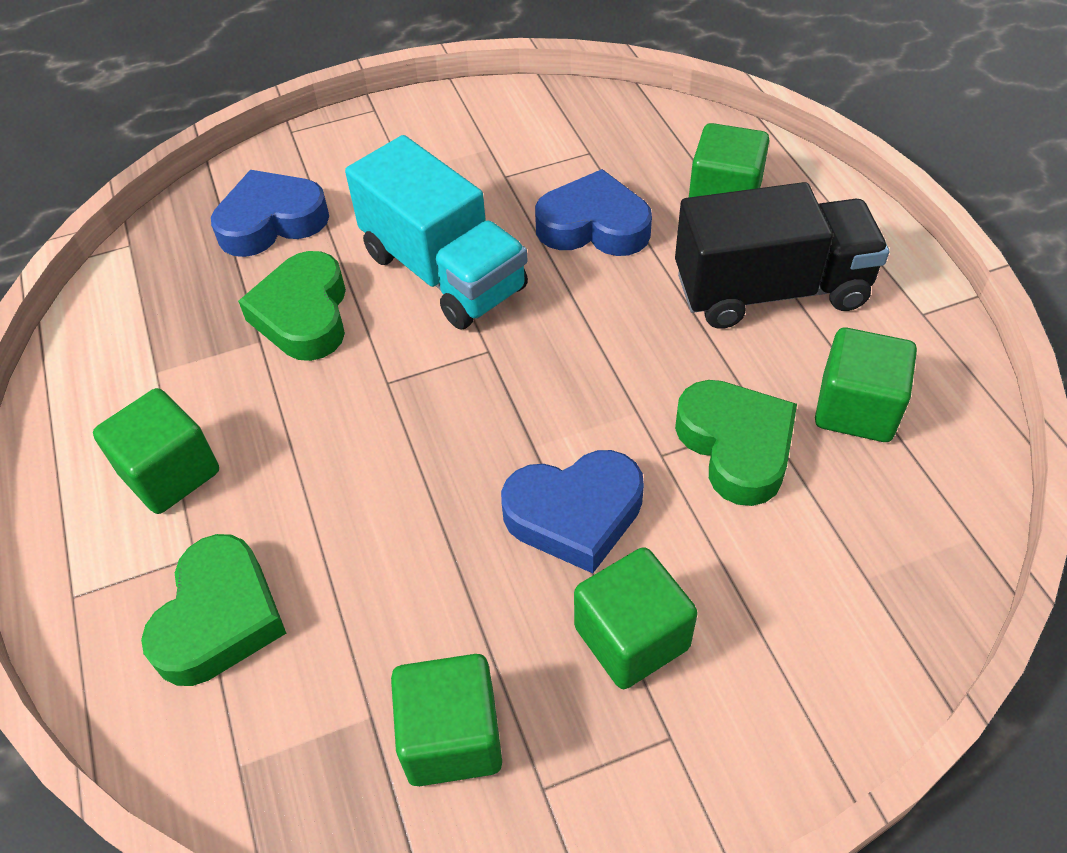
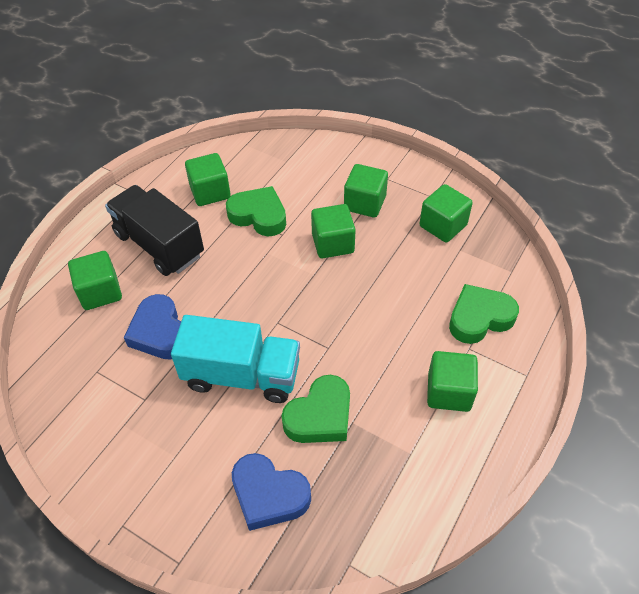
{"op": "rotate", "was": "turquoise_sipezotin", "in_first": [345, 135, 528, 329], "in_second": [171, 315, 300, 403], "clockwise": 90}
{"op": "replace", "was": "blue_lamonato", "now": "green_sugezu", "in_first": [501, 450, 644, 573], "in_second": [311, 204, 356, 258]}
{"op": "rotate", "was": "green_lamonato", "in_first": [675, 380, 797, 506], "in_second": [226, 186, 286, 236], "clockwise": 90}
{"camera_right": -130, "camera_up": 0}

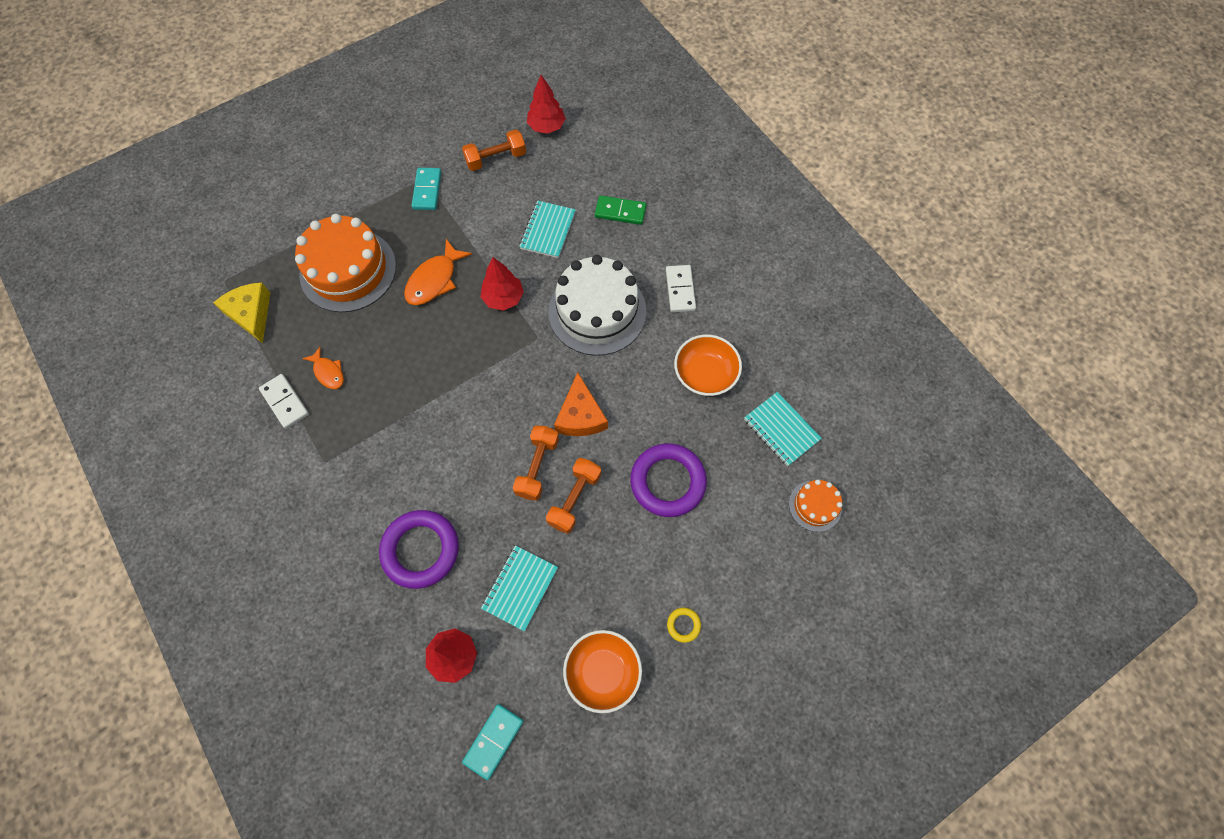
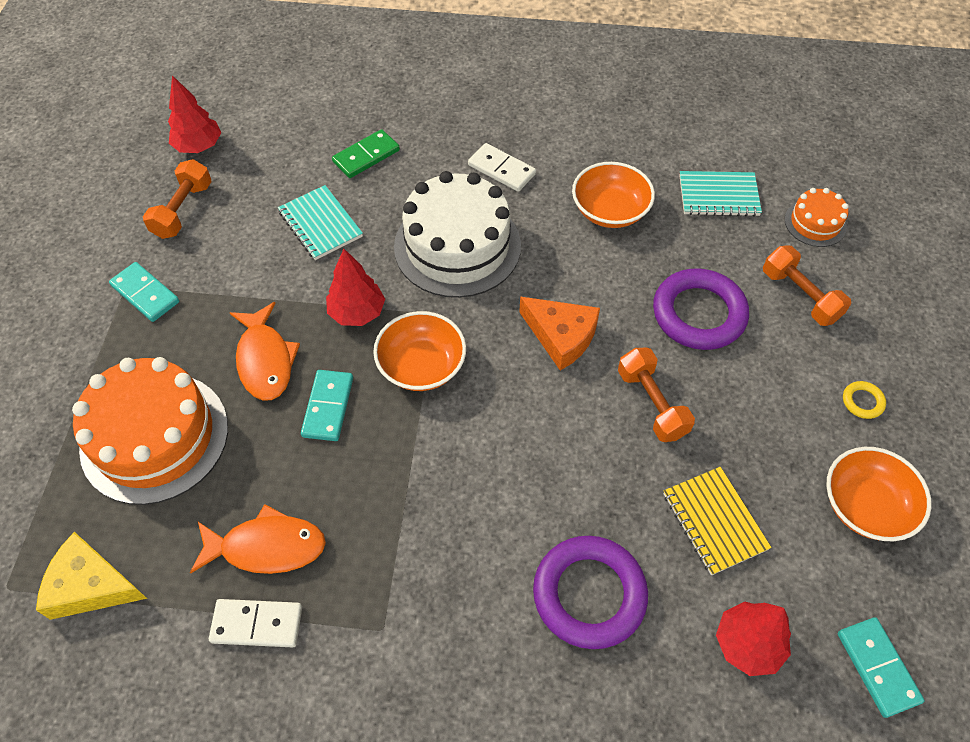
{"op": "resize", "was": "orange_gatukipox", "in_first": [303, 347, 344, 389], "in_second": [190, 504, 326, 574], "ratio": 1.63}
{"op": "recolor", "was": "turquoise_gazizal", "now": "yellow_gazizal", "in_first": [481, 545, 558, 631], "in_second": [663, 467, 772, 575]}
{"op": "move", "was": "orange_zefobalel", "in_first": [513, 426, 559, 501], "in_second": [763, 245, 851, 326]}
{"op": "insert", "now": "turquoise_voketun", "in_second": [301, 370, 353, 441]}
{"op": "insert", "now": "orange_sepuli", "in_second": [373, 311, 466, 391]}
{"camera_right": -50, "camera_up": -10}

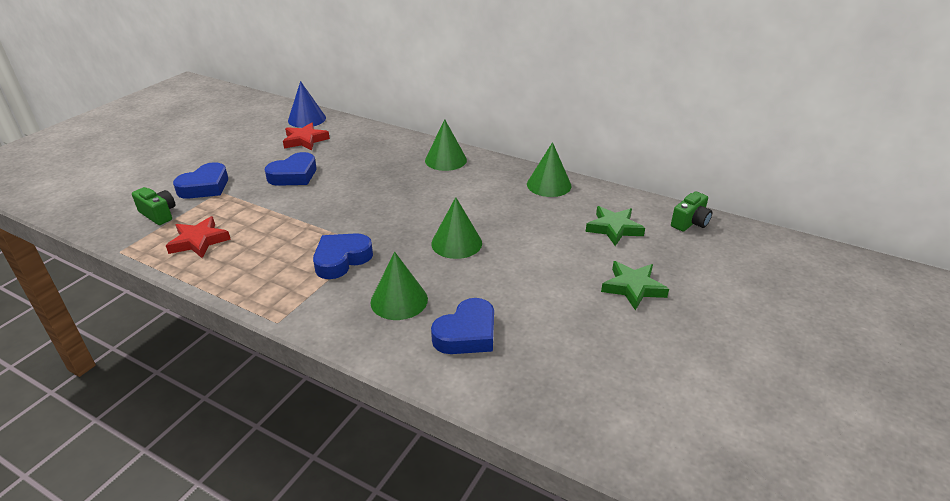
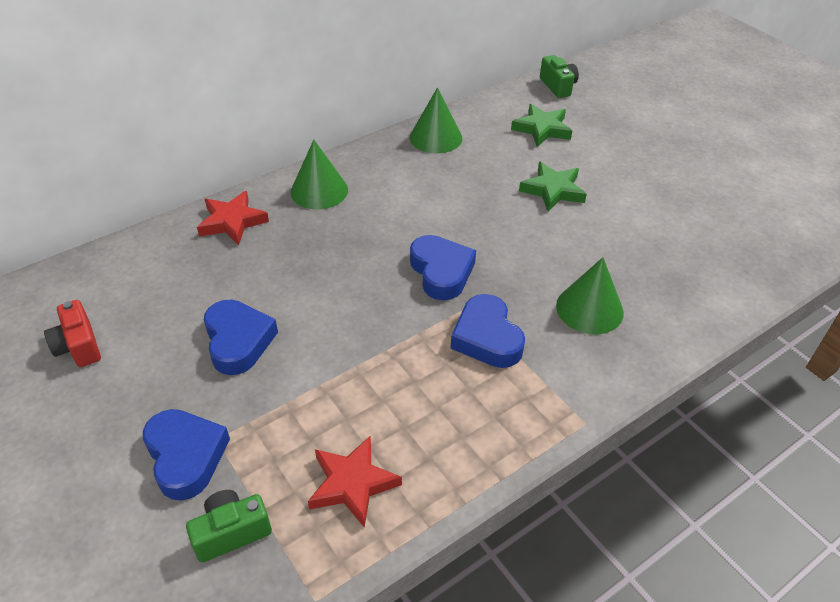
{"op": "move", "was": "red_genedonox", "in_first": [283, 123, 330, 151], "in_second": [197, 191, 269, 245]}
{"op": "delete", "was": "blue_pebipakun", "in_first": [288, 81, 326, 128]}
{"op": "delete", "was": "green_pebipakun", "in_first": [431, 197, 482, 259]}
{"op": "move", "was": "blue_lamonato", "in_first": [431, 298, 494, 354], "in_second": [410, 235, 476, 300]}
{"op": "move", "was": "green_genedonox", "in_first": [601, 261, 669, 311], "in_second": [519, 162, 587, 212]}
{"op": "insert", "now": "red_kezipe", "in_second": [44, 300, 101, 367]}
{"camera_right": -65, "camera_up": 10}

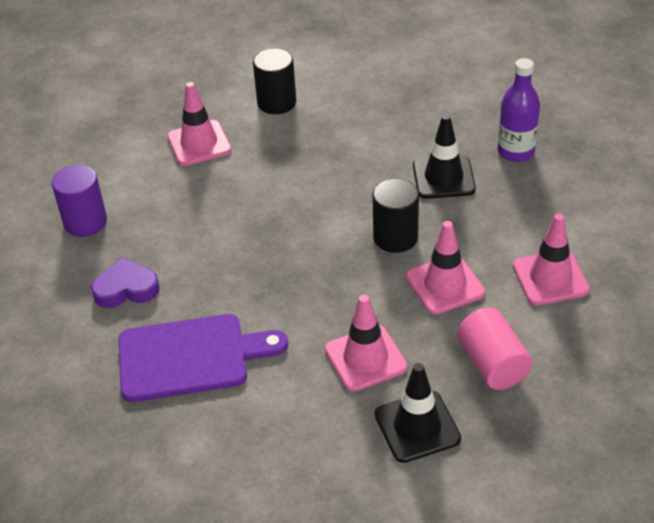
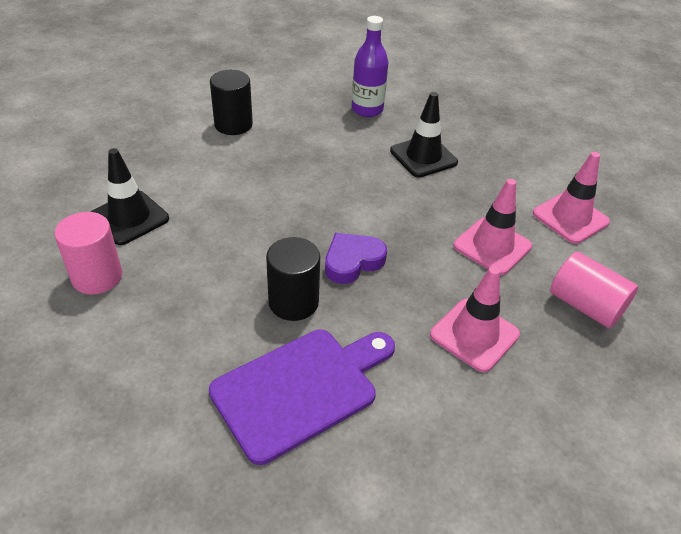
{"op": "recolor", "was": "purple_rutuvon", "now": "pink_rutuvon", "in_first": [52, 165, 107, 237], "in_second": [54, 212, 122, 295]}
{"op": "move", "was": "purple_lamonato", "in_first": [91, 257, 160, 308], "in_second": [325, 233, 387, 284]}
{"op": "delete", "was": "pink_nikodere", "in_first": [167, 82, 232, 166]}
{"op": "move", "was": "black_rutuvon", "in_first": [373, 179, 419, 253], "in_second": [266, 237, 320, 321]}
{"op": "move", "was": "black_nikodere", "in_first": [375, 363, 461, 463], "in_second": [91, 148, 169, 245]}
{"op": "move", "was": "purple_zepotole", "in_first": [498, 58, 540, 162], "in_second": [351, 16, 389, 117]}
{"camera_right": -30, "camera_up": 0}

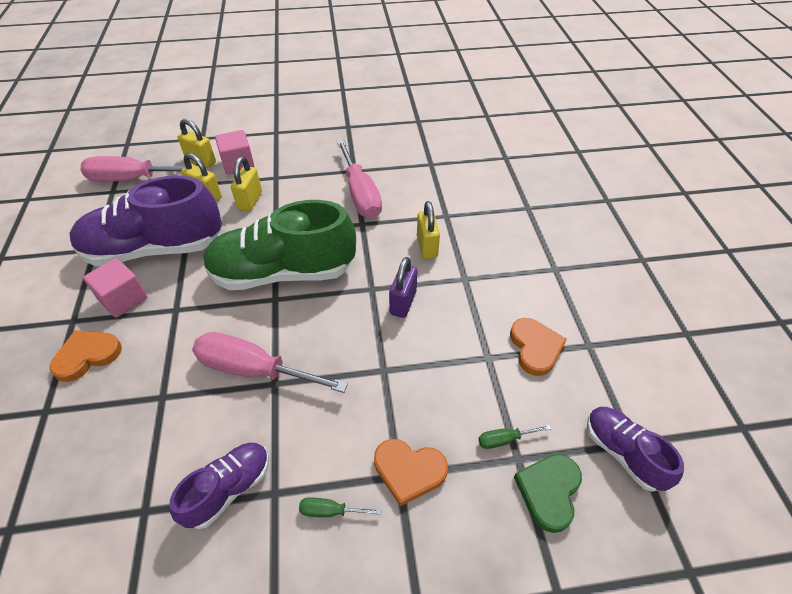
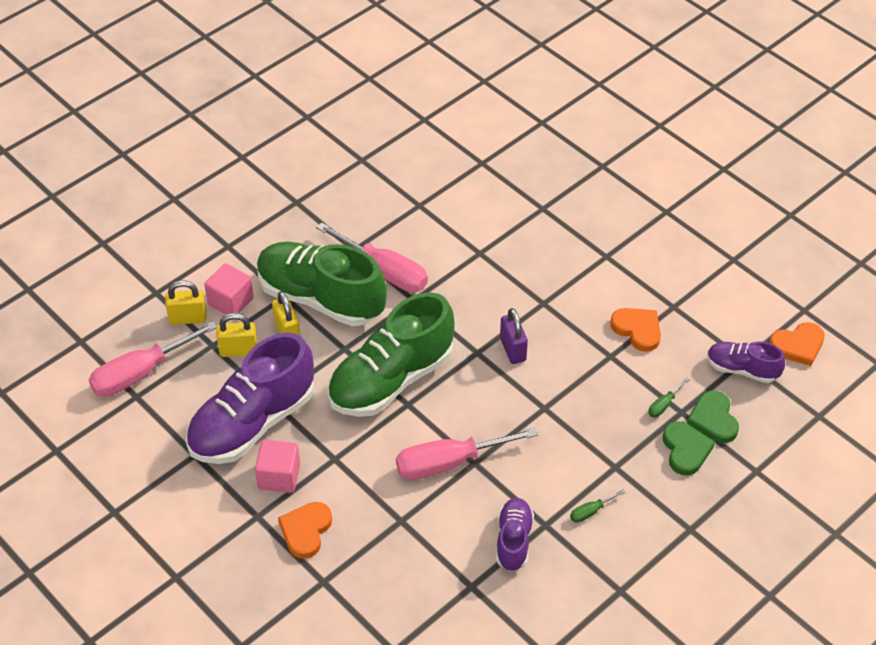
{"op": "move", "was": "orange_lamonato", "in_first": [374, 439, 448, 506], "in_second": [769, 322, 825, 366]}
{"op": "delete", "was": "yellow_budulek", "in_first": [417, 201, 440, 259]}
{"op": "insert", "now": "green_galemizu", "in_second": [257, 242, 387, 326]}
{"op": "insert", "now": "green_lamonato", "in_second": [663, 421, 715, 475]}
{"camera_right": -35, "camera_up": 0}

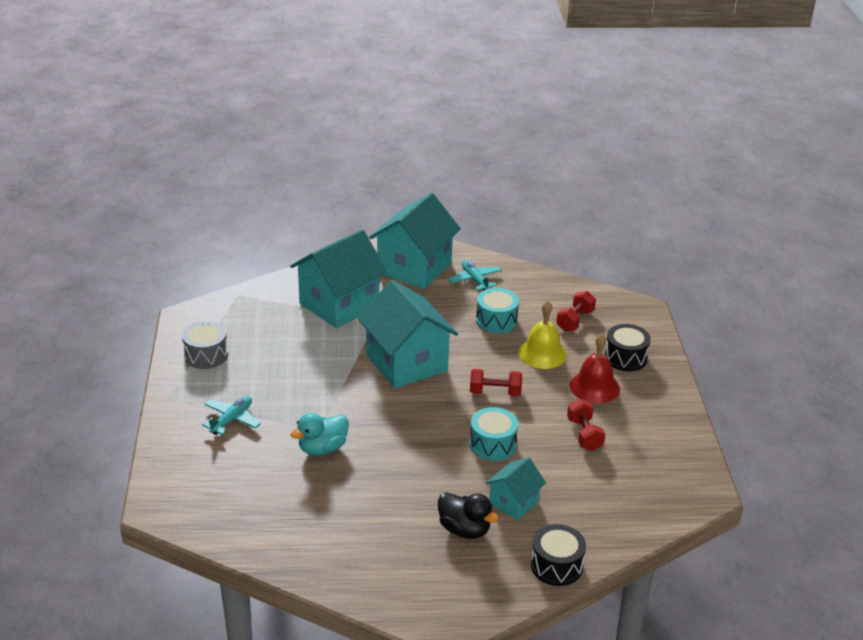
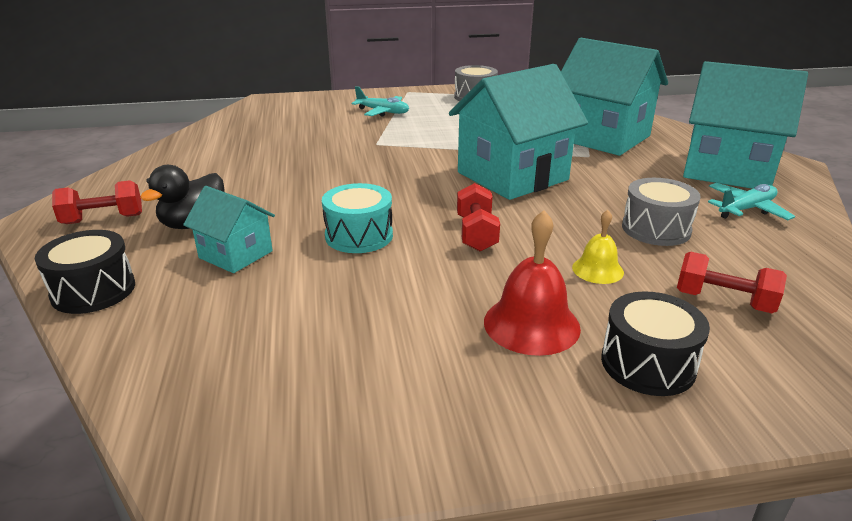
{"op": "delete", "was": "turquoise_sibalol", "in_first": [291, 413, 349, 456]}
{"op": "recolor", "was": "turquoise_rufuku", "now": "grey_rufuku", "in_first": [476, 288, 519, 333], "in_second": [622, 178, 701, 246]}
{"op": "resize", "was": "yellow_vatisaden", "in_first": [518, 301, 567, 369], "in_second": [572, 210, 624, 284], "ratio": 0.6}
{"op": "move", "was": "red_zefobalel", "in_first": [567, 399, 605, 451], "in_second": [52, 180, 142, 224]}
{"camera_right": 85, "camera_up": -5}

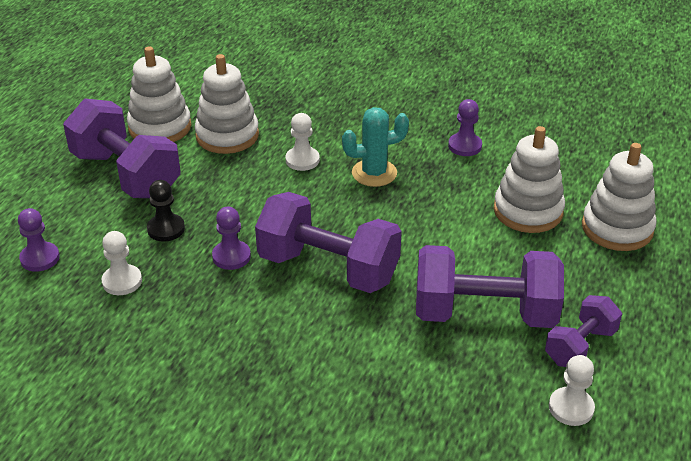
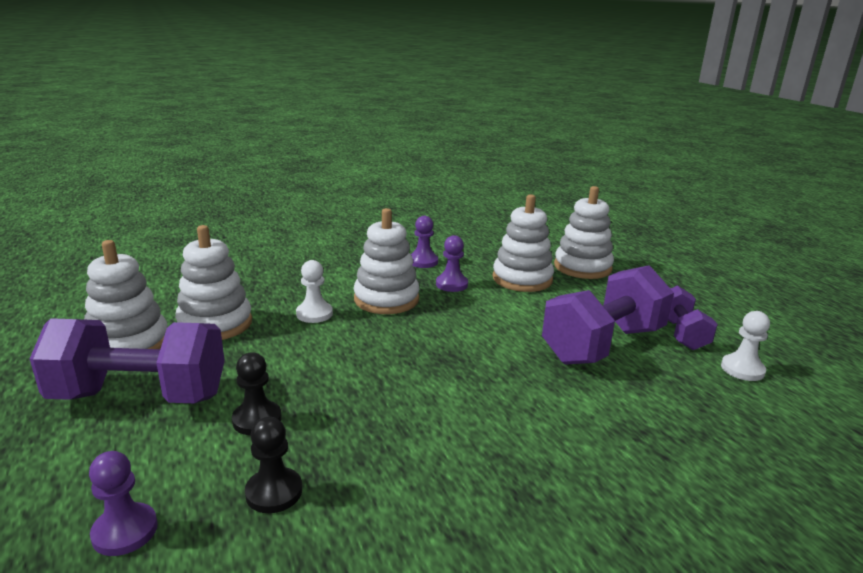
{"op": "recolor", "was": "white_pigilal", "now": "black_pigilal", "in_first": [101, 231, 142, 295], "in_second": [245, 417, 302, 513]}
{"op": "move", "was": "purple_pigilal", "in_first": [212, 207, 251, 270], "in_second": [436, 235, 468, 292]}
{"op": "delete", "was": "purple_zefobalel", "in_first": [255, 192, 402, 293]}
{"op": "replace", "was": "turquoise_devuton", "now": "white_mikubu", "in_first": [342, 107, 409, 187], "in_second": [354, 208, 419, 314]}
{"camera_right": -45, "camera_up": -15}

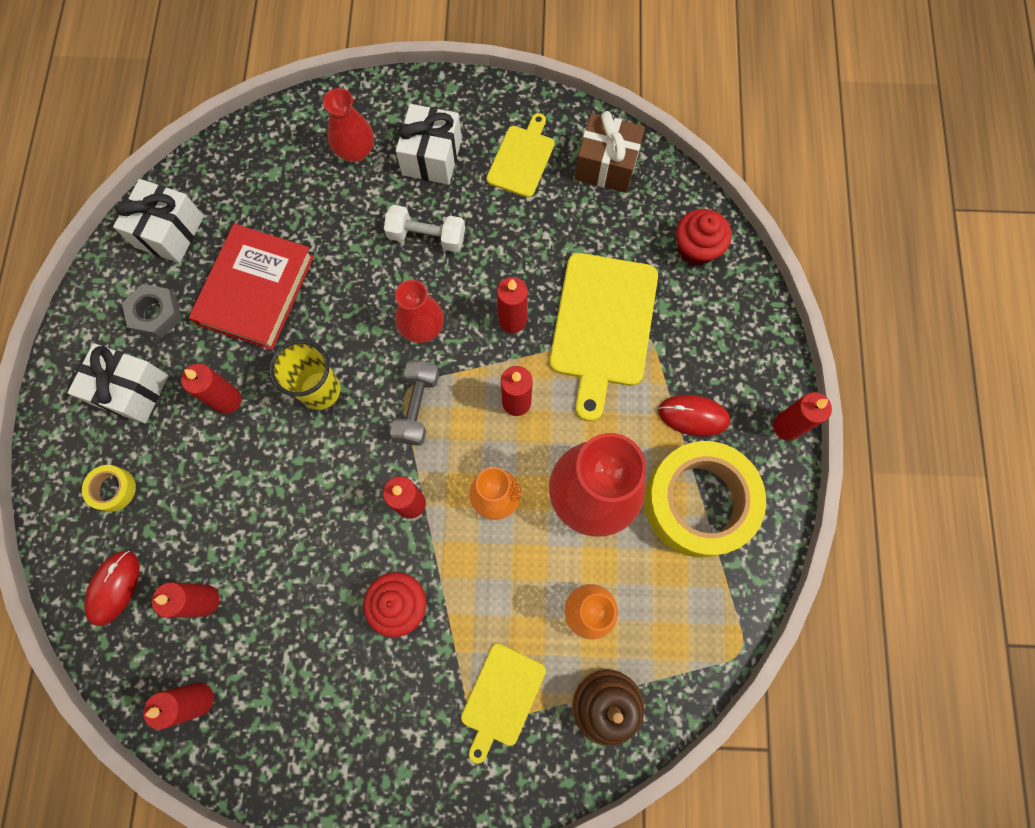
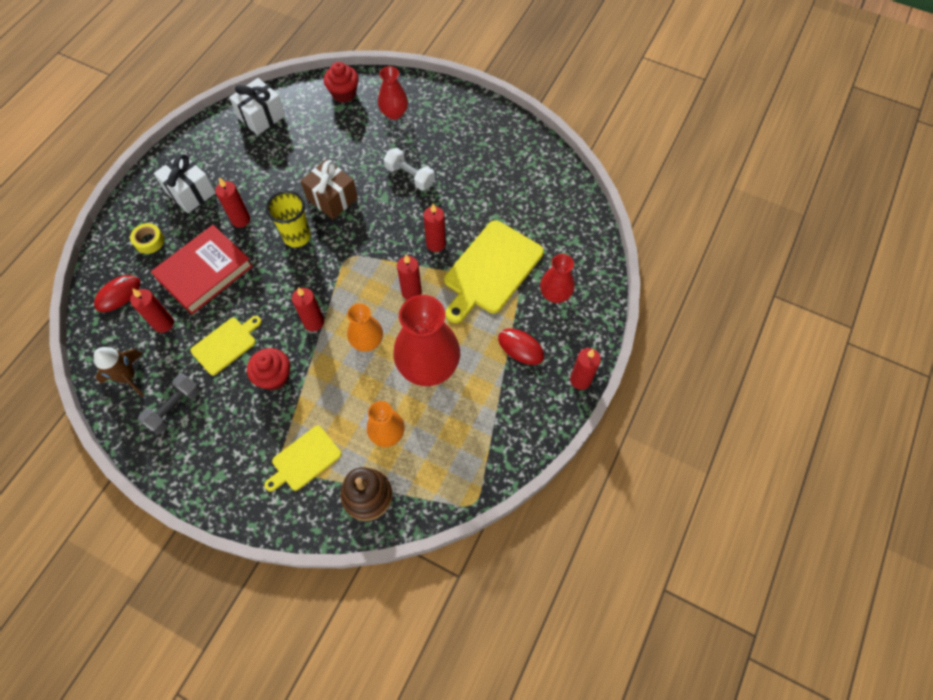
{"op": "delete", "was": "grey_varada", "in_first": [122, 284, 182, 338]}
{"op": "replace", "was": "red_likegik", "now": "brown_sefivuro", "in_first": [143, 683, 214, 730], "in_second": [94, 347, 144, 396]}
{"op": "move", "was": "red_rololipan", "in_first": [189, 224, 314, 350], "in_second": [151, 225, 253, 315]}
{"op": "move", "was": "grey_zefobalel", "in_first": [390, 360, 439, 446], "in_second": [138, 373, 201, 435]}
{"op": "move", "was": "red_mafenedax", "in_first": [395, 280, 444, 343], "in_second": [540, 254, 575, 303]}
{"op": "delete", "was": "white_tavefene", "in_first": [396, 104, 462, 184]}
{"op": "move", "was": "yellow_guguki", "in_first": [486, 113, 555, 198], "in_second": [191, 316, 262, 375]}
{"op": "move", "was": "brown_tavefene", "in_first": [575, 111, 645, 193], "in_second": [301, 159, 358, 220]}
{"op": "delete", "was": "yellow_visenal", "in_first": [645, 441, 766, 558]}
{"op": "move", "was": "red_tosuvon", "in_first": [676, 209, 732, 266], "in_second": [324, 62, 359, 103]}
{"camera_right": 25, "camera_up": -10}

